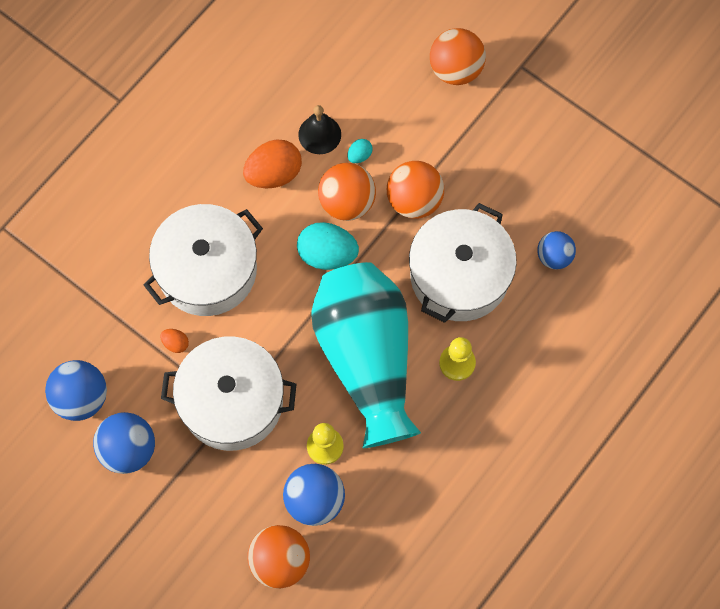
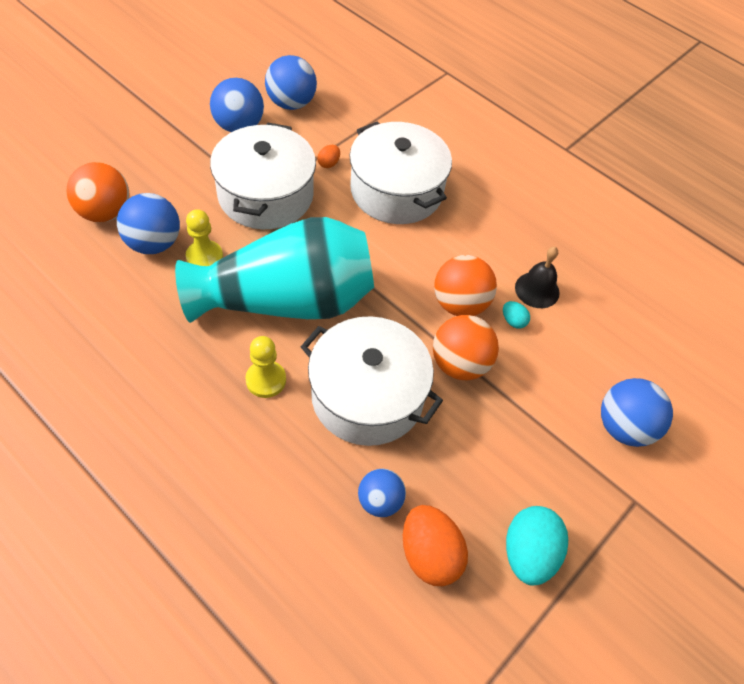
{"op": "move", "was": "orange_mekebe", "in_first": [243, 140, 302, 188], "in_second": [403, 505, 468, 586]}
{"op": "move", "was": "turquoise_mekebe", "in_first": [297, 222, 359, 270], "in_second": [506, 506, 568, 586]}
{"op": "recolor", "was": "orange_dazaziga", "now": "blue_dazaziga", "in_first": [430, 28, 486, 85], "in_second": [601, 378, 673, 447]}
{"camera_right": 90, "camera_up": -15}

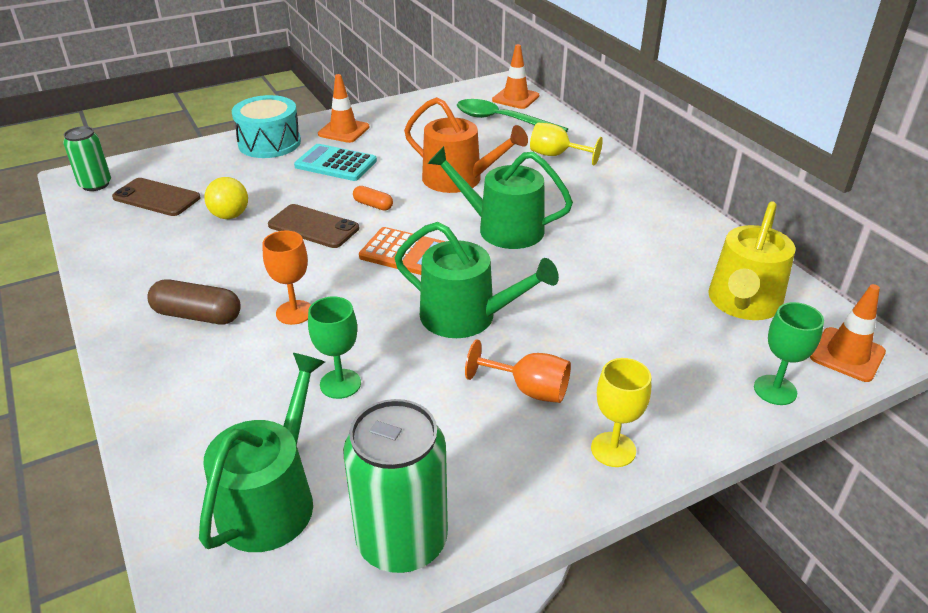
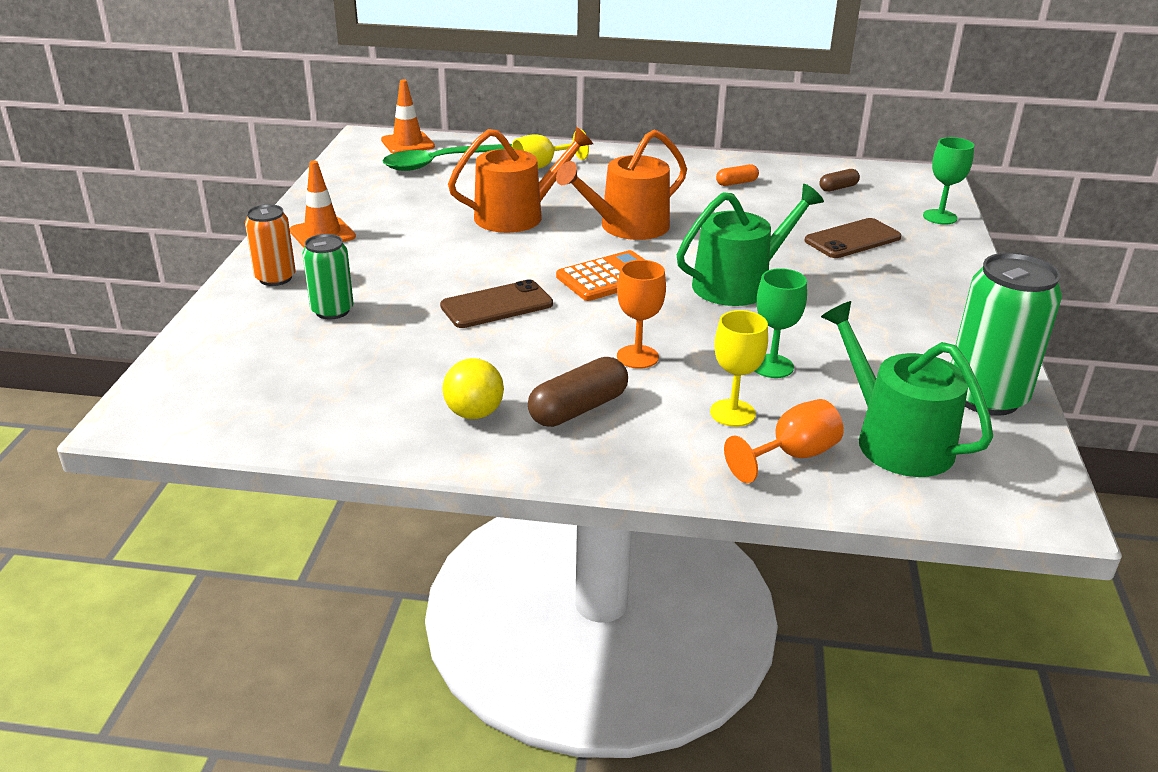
{"op": "move", "was": "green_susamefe", "in_first": [63, 126, 111, 191], "in_second": [302, 234, 354, 319]}
{"op": "move", "was": "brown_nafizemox", "in_first": [112, 178, 200, 216], "in_second": [805, 218, 901, 258]}
{"op": "move", "was": "yellow_dazaziga", "in_first": [204, 177, 248, 219], "in_second": [442, 358, 504, 419]}
{"op": "replace", "was": "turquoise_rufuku", "now": "orange_susamefe", "in_first": [232, 95, 301, 158], "in_second": [245, 204, 296, 286]}
{"op": "delete", "was": "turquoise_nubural", "in_first": [294, 144, 377, 181]}
{"op": "move", "was": "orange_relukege", "in_first": [353, 186, 393, 211], "in_second": [716, 164, 759, 186]}
{"op": "recolor", "was": "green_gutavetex", "now": "orange_gutavetex", "in_first": [428, 146, 573, 249], "in_second": [556, 129, 687, 240]}
{"op": "move", "was": "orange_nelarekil", "in_first": [465, 340, 571, 403], "in_second": [724, 399, 844, 483]}
{"op": "move", "was": "yellow_nelarekil", "in_first": [591, 358, 651, 467], "in_second": [710, 310, 768, 427]}
{"op": "replace", "was": "yellow_gutavetex", "now": "brown_relukege", "in_first": [708, 201, 795, 320], "in_second": [819, 169, 860, 192]}
{"op": "delete", "was": "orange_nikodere", "in_first": [810, 284, 886, 382]}
{"camera_right": -55, "camera_up": -5}

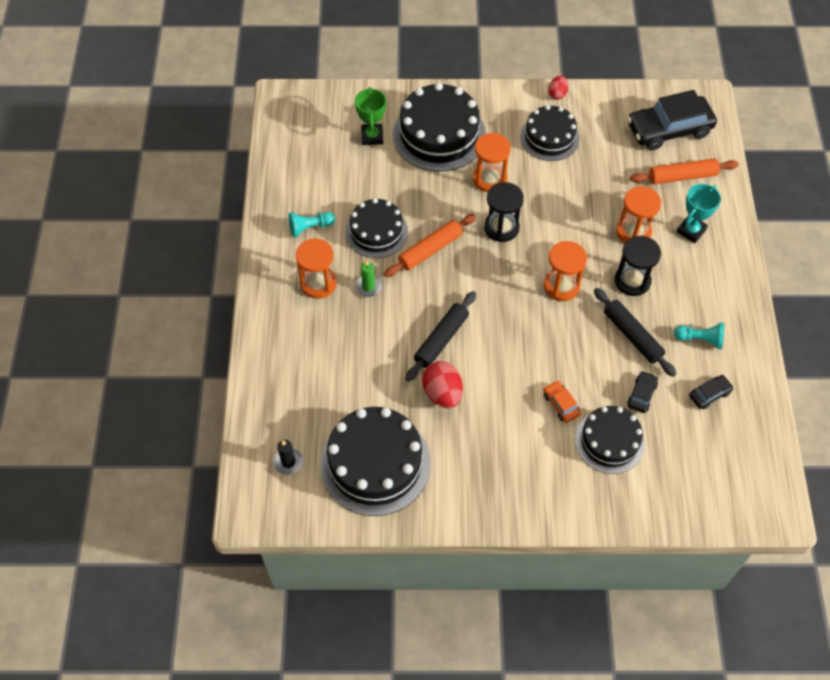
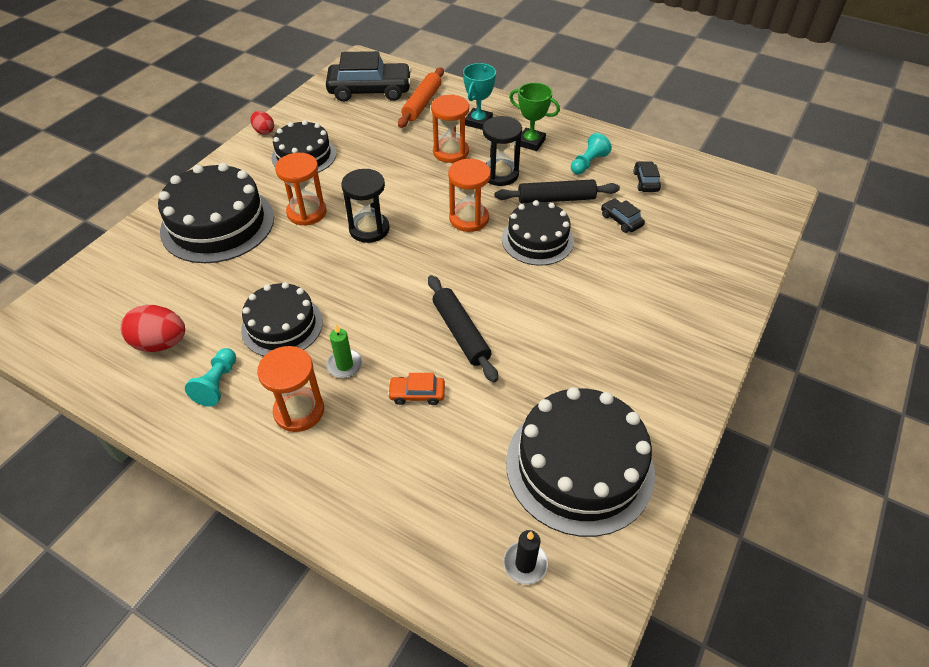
{"op": "move", "was": "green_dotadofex", "in_first": [355, 87, 386, 145], "in_second": [509, 83, 560, 151]}
{"op": "delete", "was": "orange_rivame", "in_first": [384, 214, 476, 277]}
{"op": "move", "was": "red_mekebe", "in_first": [422, 361, 463, 408], "in_second": [121, 305, 185, 352]}
{"op": "move", "was": "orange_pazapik", "in_first": [543, 381, 581, 423], "in_second": [388, 373, 445, 405]}
{"op": "move", "was": "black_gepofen", "in_first": [575, 406, 645, 474], "in_second": [502, 200, 574, 266]}
{"op": "rotate", "was": "black_pazapik", "in_first": [627, 90, 717, 150], "in_second": [326, 51, 412, 102], "clockwise": -105}
{"op": "rotate", "was": "turquoise_dotadofex", "in_first": [676, 184, 721, 243], "in_second": [463, 63, 496, 130], "clockwise": 45}
{"camera_right": -60, "camera_up": -10}

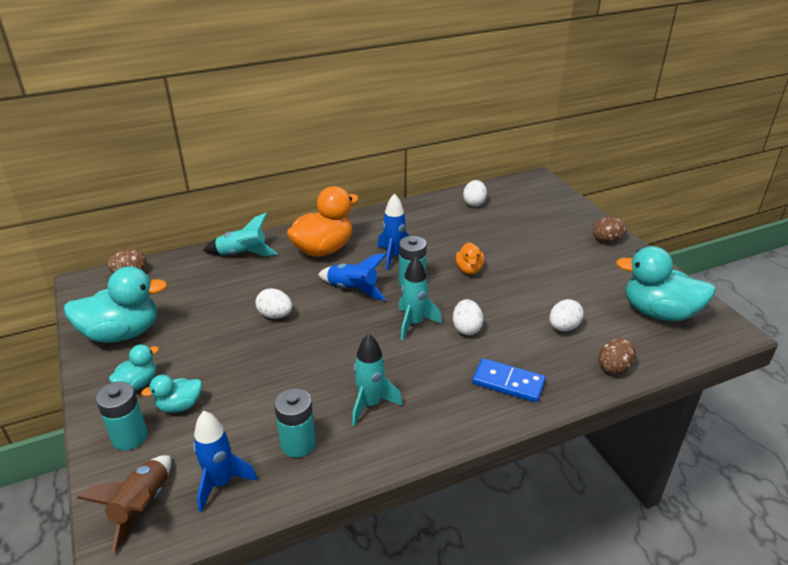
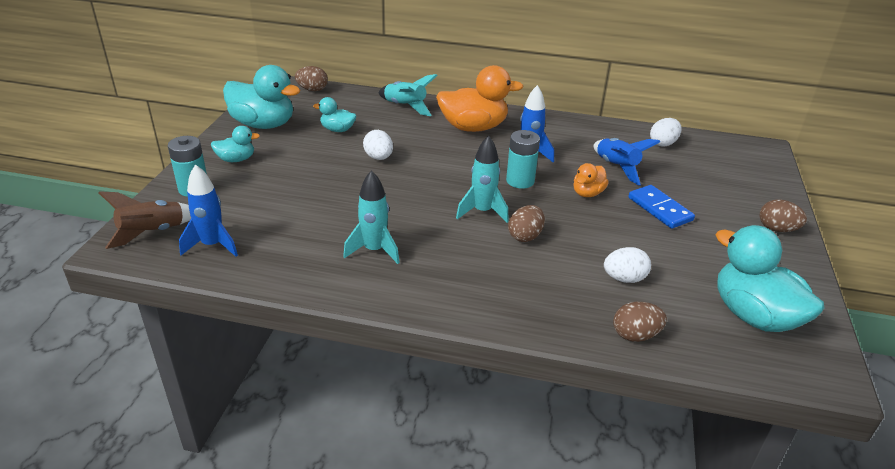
{"op": "move", "was": "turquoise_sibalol", "in_first": [141, 375, 202, 413], "in_second": [313, 97, 356, 132]}
{"op": "delete", "was": "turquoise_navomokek", "in_first": [274, 388, 316, 458]}
{"op": "move", "was": "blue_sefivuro", "in_first": [318, 253, 387, 301], "in_second": [594, 138, 660, 185]}
{"op": "recolor", "was": "white_mekebe", "now": "brown_mekebe", "in_first": [453, 299, 483, 335], "in_second": [508, 205, 545, 242]}
{"op": "move", "was": "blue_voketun", "in_first": [472, 358, 546, 402], "in_second": [629, 185, 695, 229]}
{"camera_right": 35, "camera_up": 0}

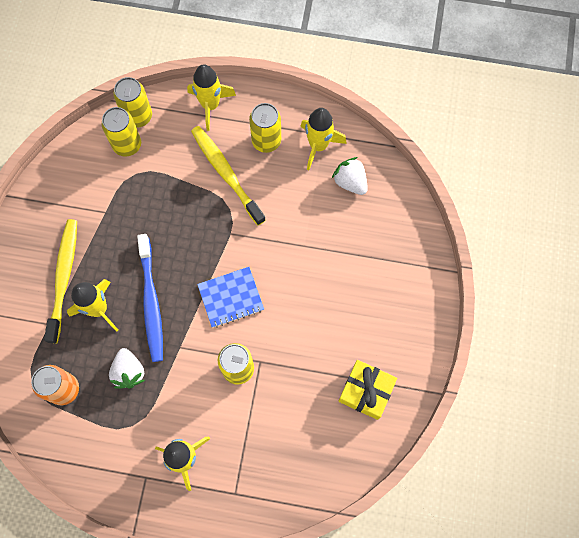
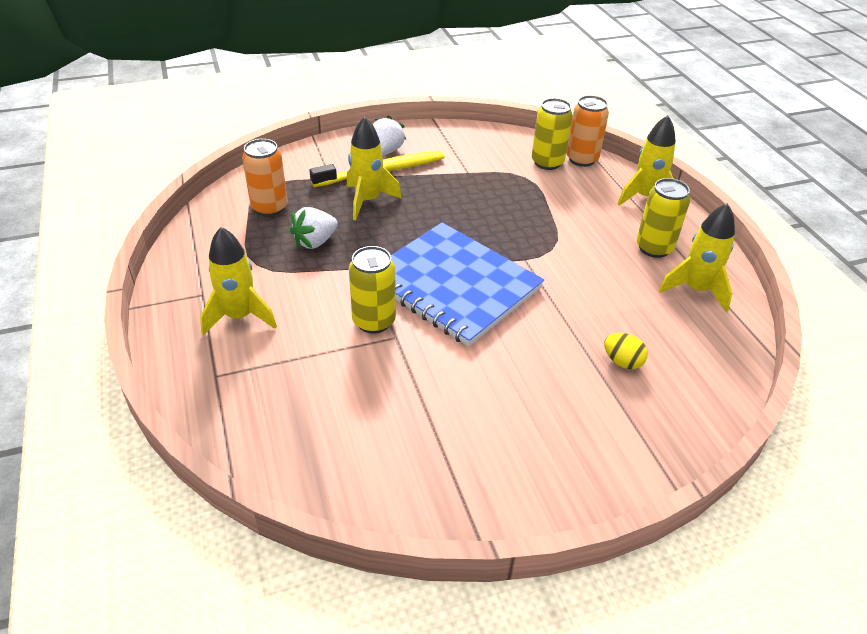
{"op": "recolor", "was": "yellow_susamefe", "now": "orange_susamefe", "in_first": [114, 77, 152, 128], "in_second": [566, 95, 609, 167]}
{"op": "delete", "was": "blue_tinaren", "in_first": [137, 234, 163, 362]}
{"op": "delete", "was": "yellow_tinaren", "in_first": [191, 126, 266, 226]}
{"op": "resize", "was": "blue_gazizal", "in_first": [197, 267, 264, 328], "in_second": [391, 223, 544, 346], "ratio": 1.91}
{"op": "move", "was": "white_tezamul", "in_first": [332, 157, 368, 195], "in_second": [373, 115, 406, 156]}
{"op": "delete", "was": "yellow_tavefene", "in_first": [338, 360, 397, 420]}
{"op": "insert", "now": "yellow_mekebe", "in_second": [604, 333, 648, 369]}
{"camera_right": 60, "camera_up": -30}

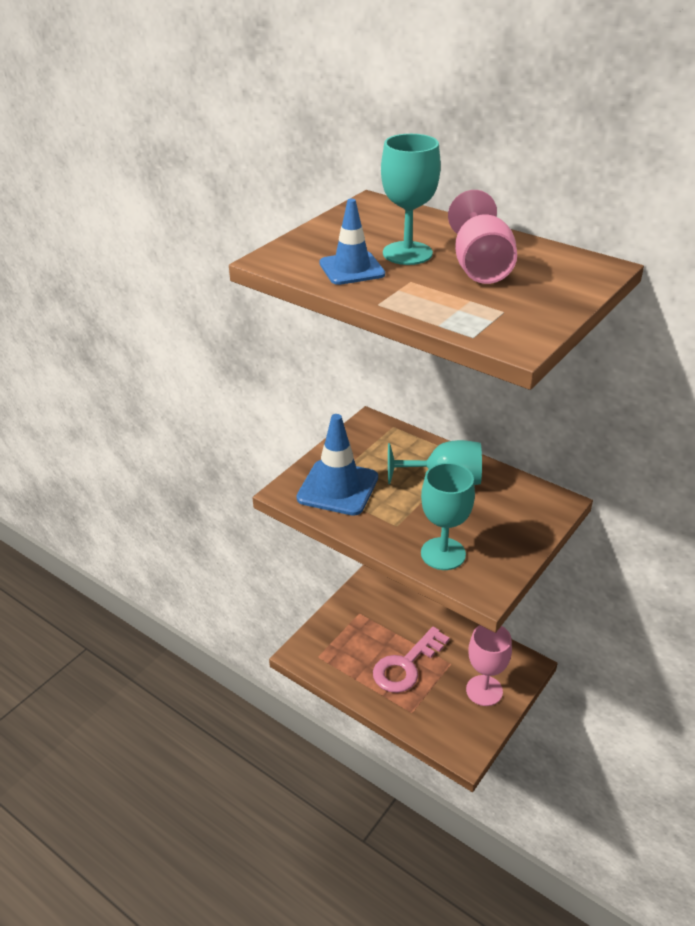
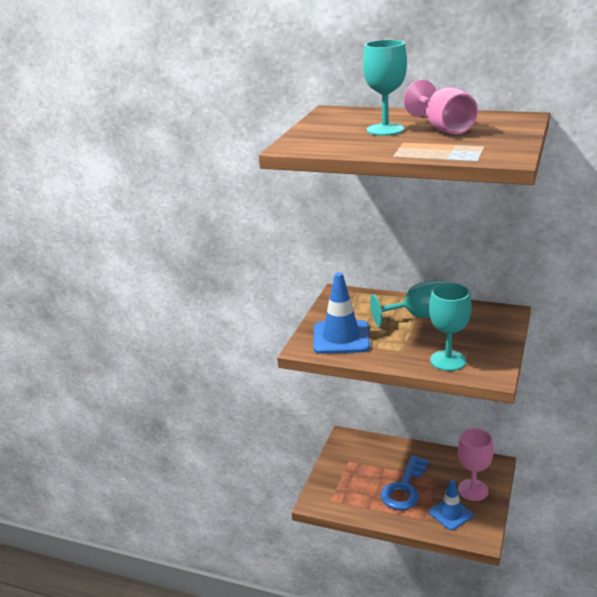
{"op": "move", "was": "blue_nikodere", "in_first": [319, 199, 385, 285], "in_second": [429, 480, 473, 530]}
{"op": "recolor", "was": "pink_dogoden", "now": "blue_dogoden", "in_first": [373, 627, 450, 693], "in_second": [381, 455, 429, 510]}
{"camera_right": -15, "camera_up": -10}

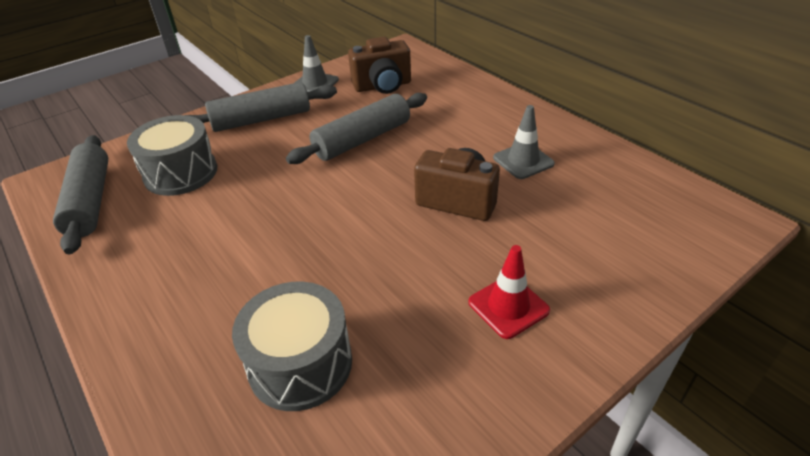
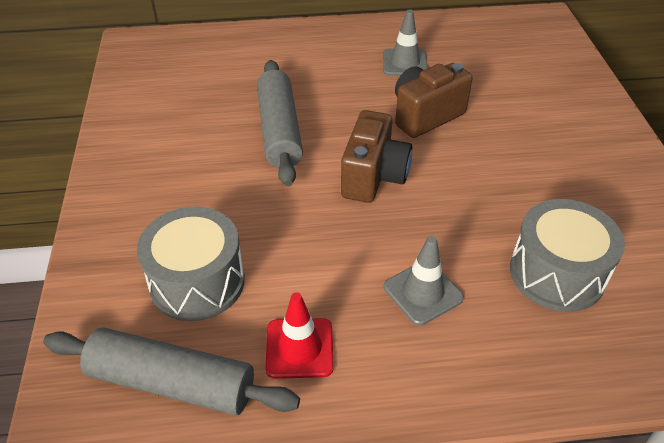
{"op": "delete", "was": "grey_rivame", "in_first": [187, 82, 337, 132]}
{"op": "move", "was": "grey_nikodere", "in_first": [294, 35, 339, 92], "in_second": [384, 236, 464, 326]}
{"op": "move", "was": "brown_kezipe", "in_first": [348, 37, 411, 94], "in_second": [341, 110, 412, 203]}
{"op": "move", "was": "red_nikodere", "in_first": [468, 245, 550, 339], "in_second": [266, 292, 334, 379]}
{"camera_right": -60, "camera_up": 5}

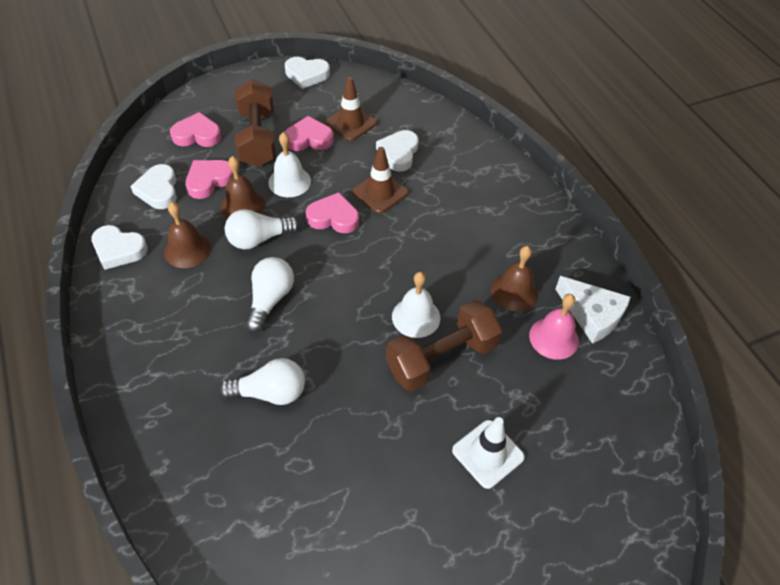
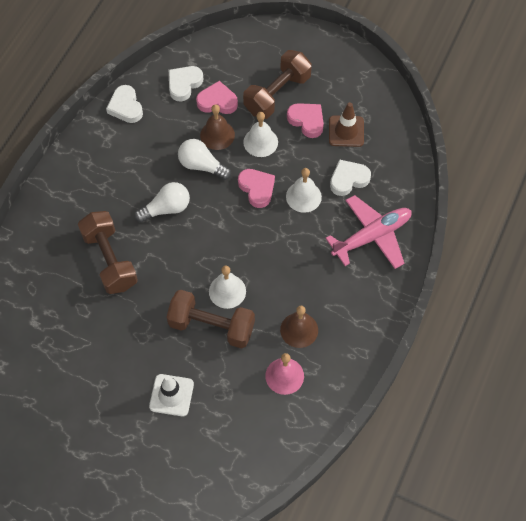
{"op": "delete", "was": "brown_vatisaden", "in_first": [164, 202, 211, 268]}
{"op": "delete", "was": "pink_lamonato", "in_first": [170, 112, 221, 147]}
{"op": "replace", "was": "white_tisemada", "now": "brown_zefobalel", "in_first": [219, 358, 305, 405], "in_second": [78, 211, 138, 294]}
{"op": "delete", "was": "white_lamonato", "in_first": [285, 57, 330, 89]}
{"op": "replace", "was": "brown_nikodere", "now": "white_vatisaden", "in_first": [353, 147, 408, 213], "in_second": [286, 168, 322, 213]}
{"op": "delete", "was": "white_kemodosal", "in_first": [555, 276, 631, 344]}
{"op": "insert", "now": "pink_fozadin", "in_second": [325, 195, 412, 269]}
{"camera_right": 50, "camera_up": 10}

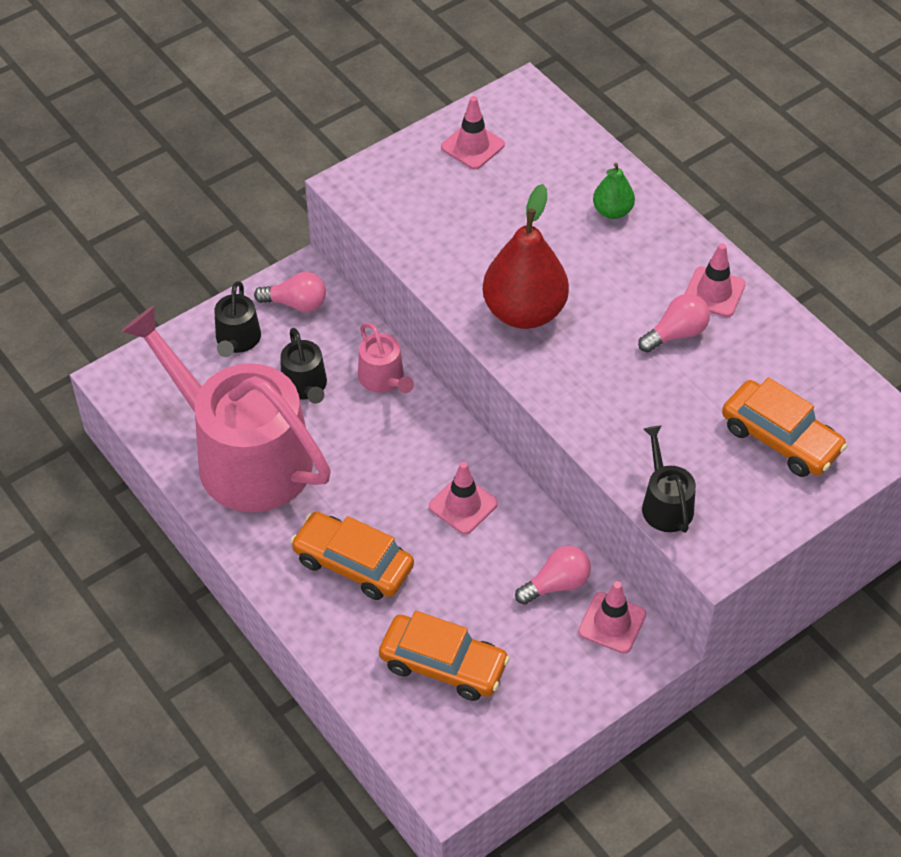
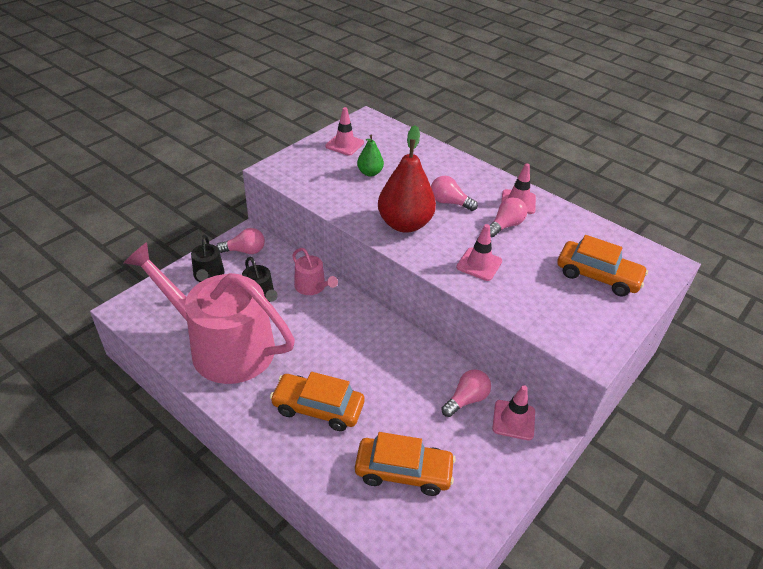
{"op": "move", "was": "pink_nikodere", "in_first": [429, 462, 498, 534], "in_second": [456, 224, 502, 281]}
{"op": "move", "was": "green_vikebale", "in_first": [593, 163, 635, 219], "in_second": [357, 135, 384, 177]}
{"op": "delete", "was": "black_gutavetex", "in_first": [642, 425, 696, 533]}
{"op": "insert", "now": "pink_tisemada", "in_second": [431, 176, 478, 211]}
{"camera_right": -15, "camera_up": -10}

